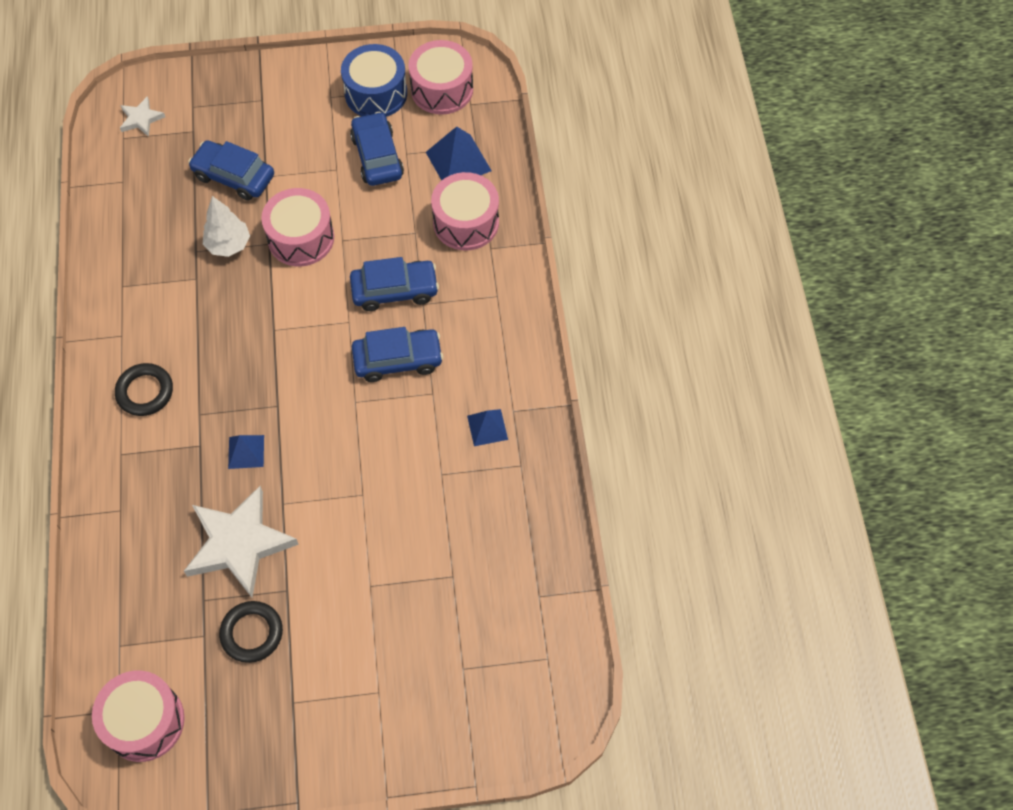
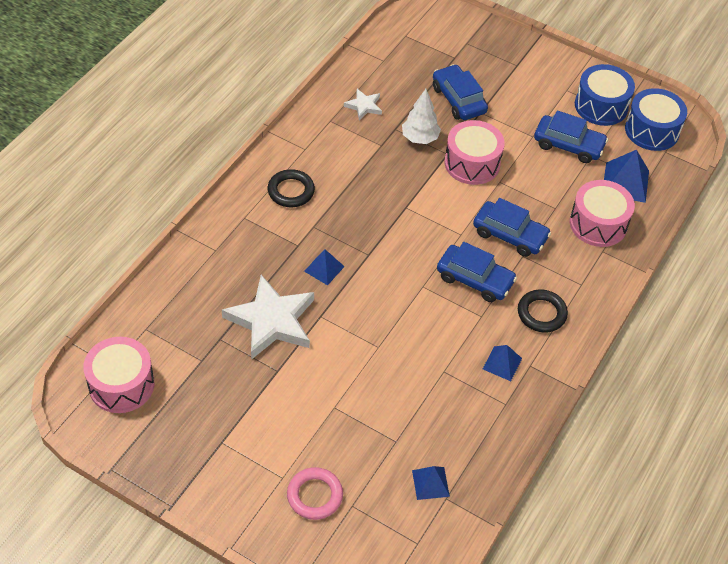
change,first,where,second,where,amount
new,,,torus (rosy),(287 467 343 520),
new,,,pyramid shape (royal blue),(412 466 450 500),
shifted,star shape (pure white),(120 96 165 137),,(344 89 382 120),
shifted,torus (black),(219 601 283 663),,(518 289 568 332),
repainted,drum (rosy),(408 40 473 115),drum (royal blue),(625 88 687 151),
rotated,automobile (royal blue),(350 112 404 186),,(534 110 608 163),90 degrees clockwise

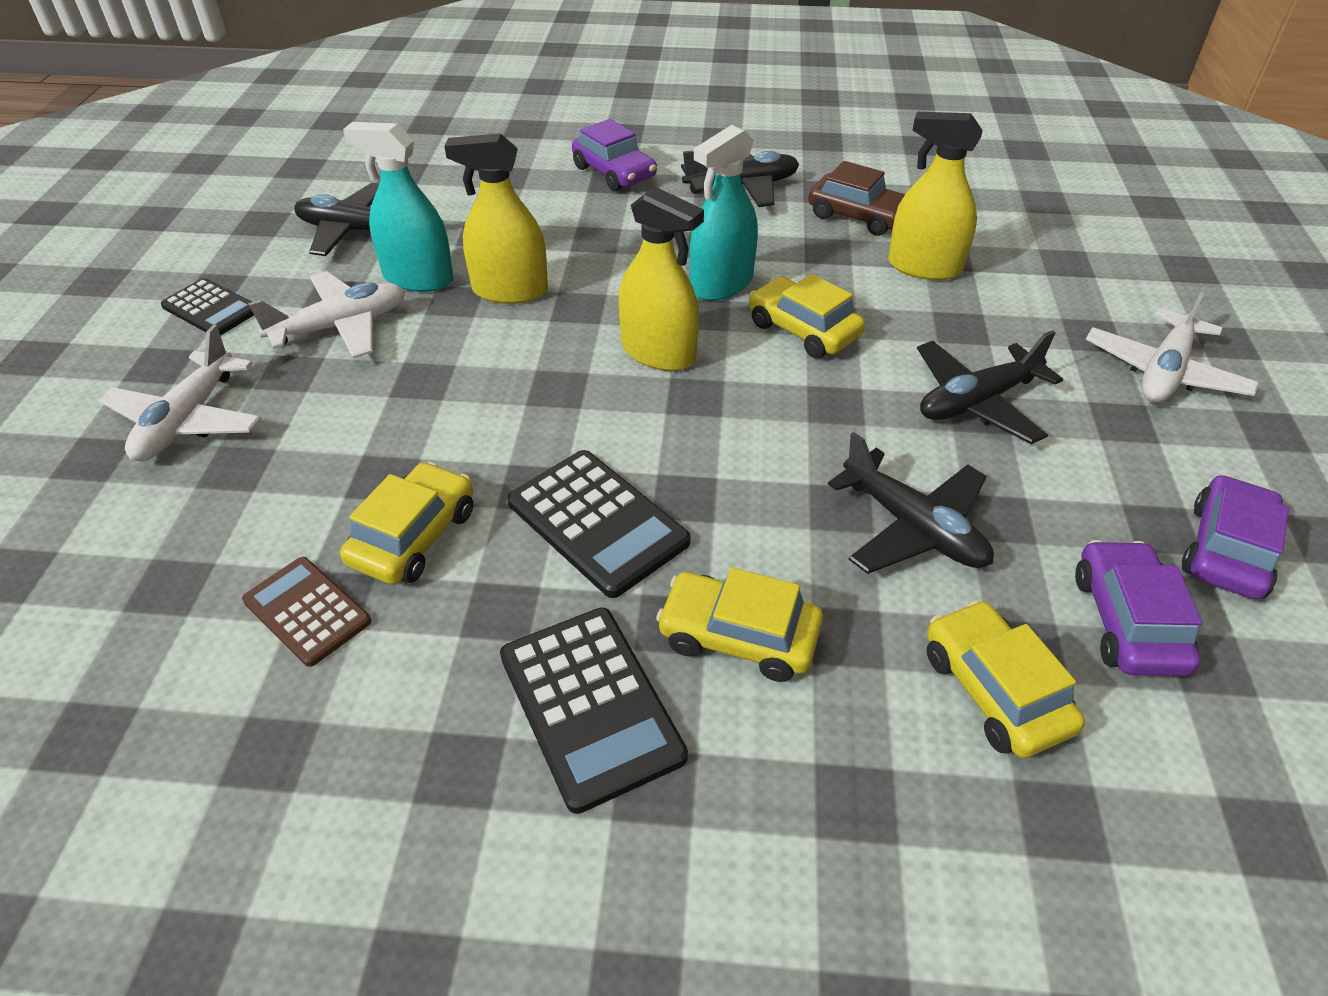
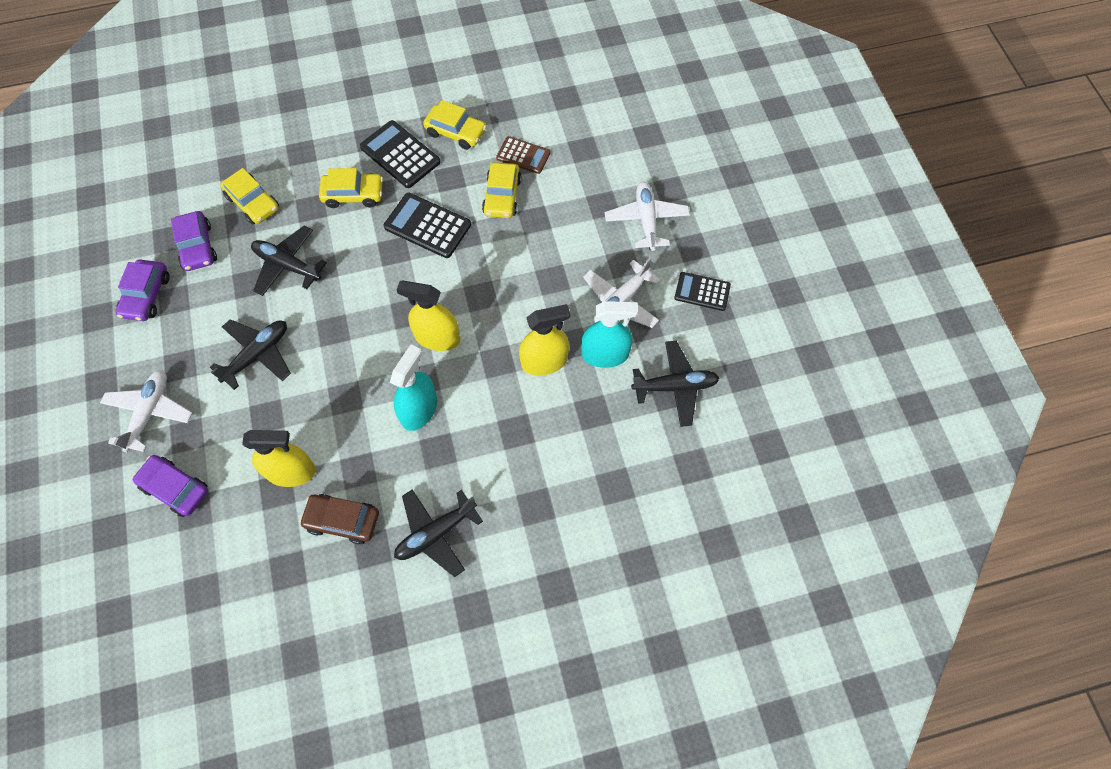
change,first,where,second,where,amount
shifted,automobile (purple),(572 119 657 191),,(132 455 208 517),
shifted,automobile (golden),(749 274 865 359),,(423 100 487 150),

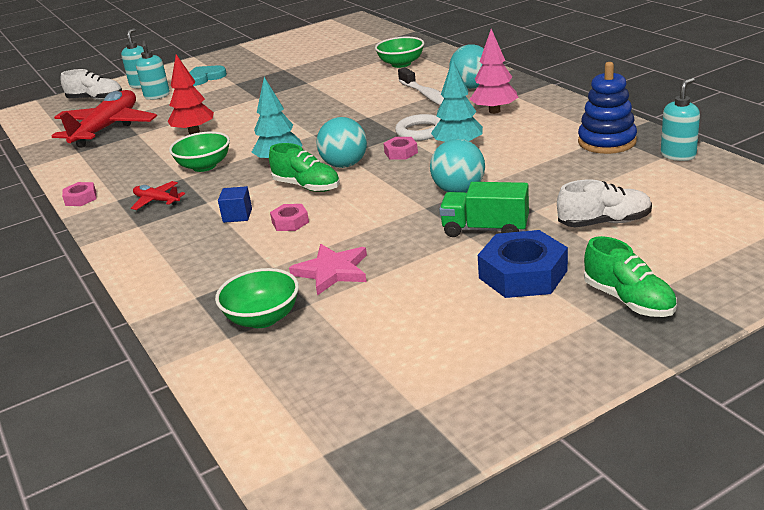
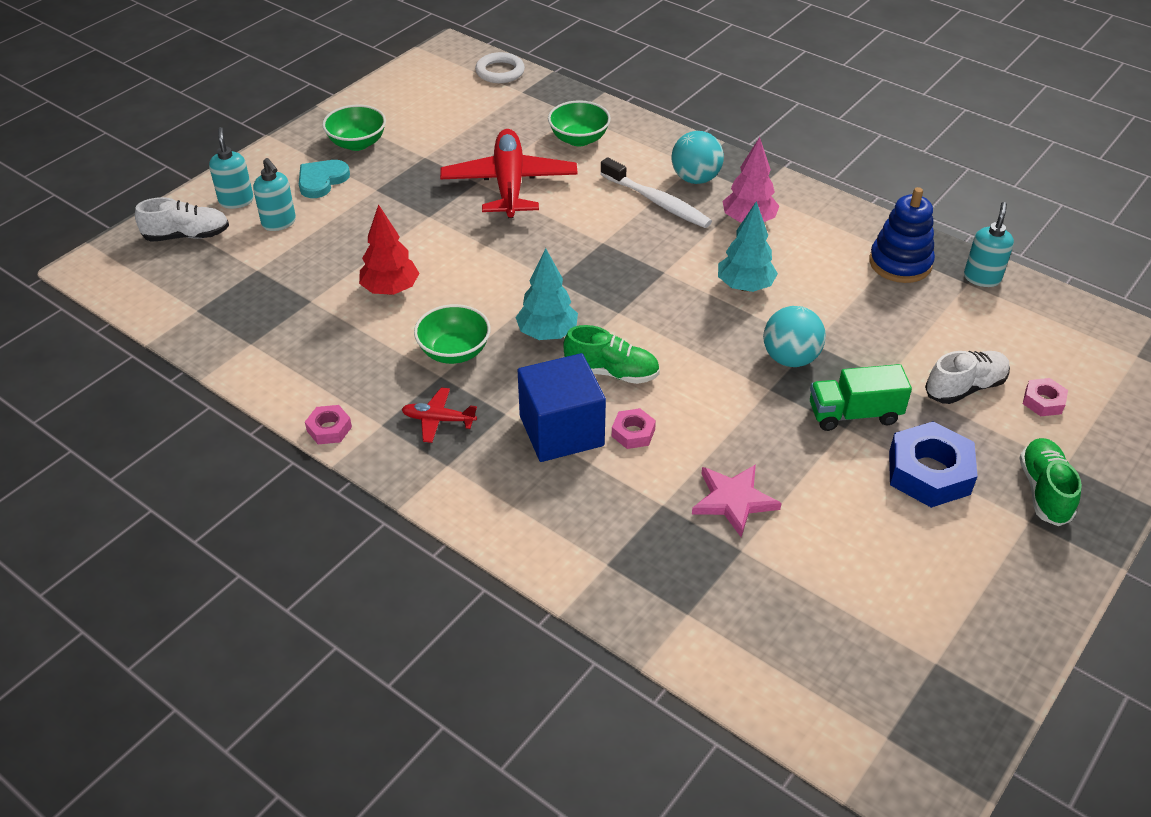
change,first,where,second,where,amount
gone,sphere (teal),(316 117 367 168),,,
shifted,toy plane (crimson),(52 90 157 148),,(440 129 578 218),
shifted,deep dish (emerald),(215 268 299 328),,(322 105 386 151),
shifted,nut (rosy),(383 137 418 159),,(1023 378 1068 416),
shifted,torus (pure white),(395 114 441 141),,(475 52 525 83),
rotated,lace-up shoe (emerald),(584 236 677 317),,(1019 438 1082 526),120 degrees counterclockwise
scaled,solid cube (royal blue),(218 186 252 223),,(518 353 606 462),x2.23

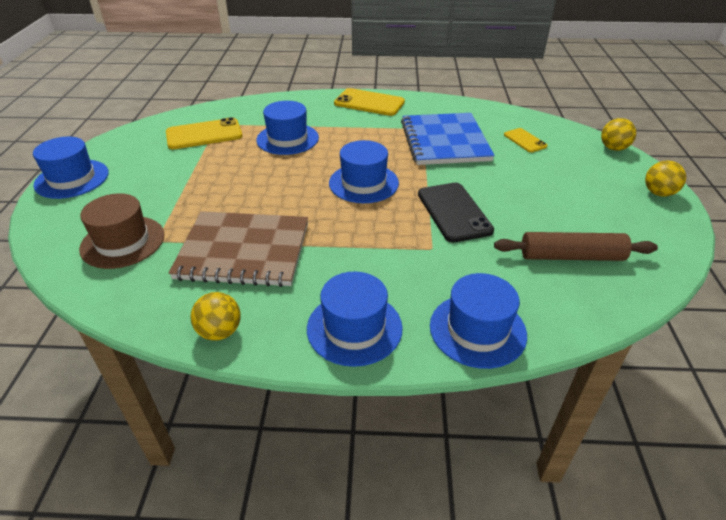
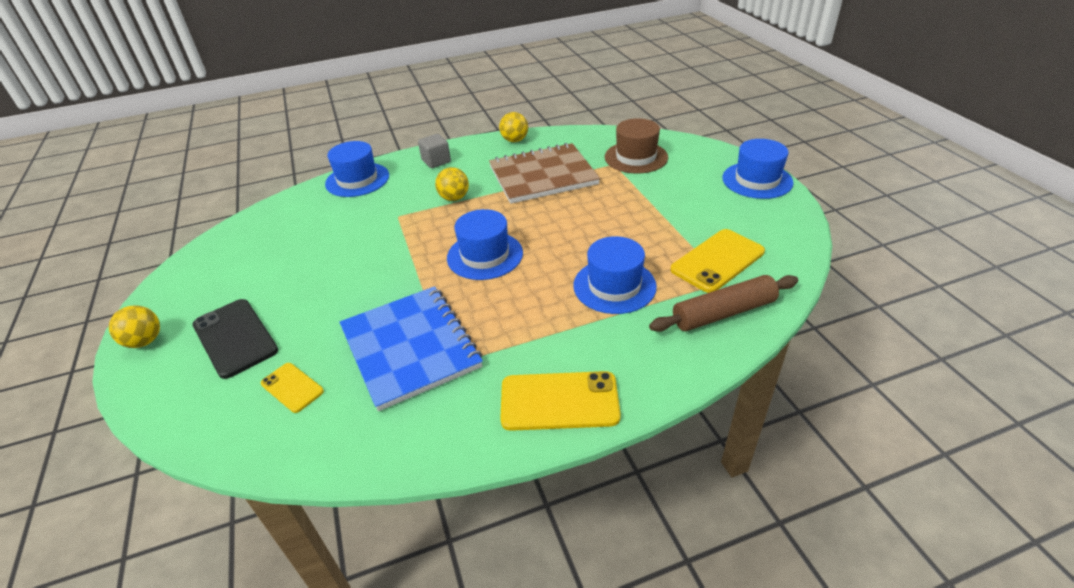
change,first,where,second,where,amount
shifted,smartphone (black),(418 183 494 243),,(192 299 278 379),
shifted,pastry roller (dark brown),(494 232 658 261),,(649 275 798 332),
shifted,sphere (golden),(601 118 636 151),,(435 167 469 201),
swapped,hat (royal blue),(307 271 403 367),solid cube (gray),(418 134 451 168),

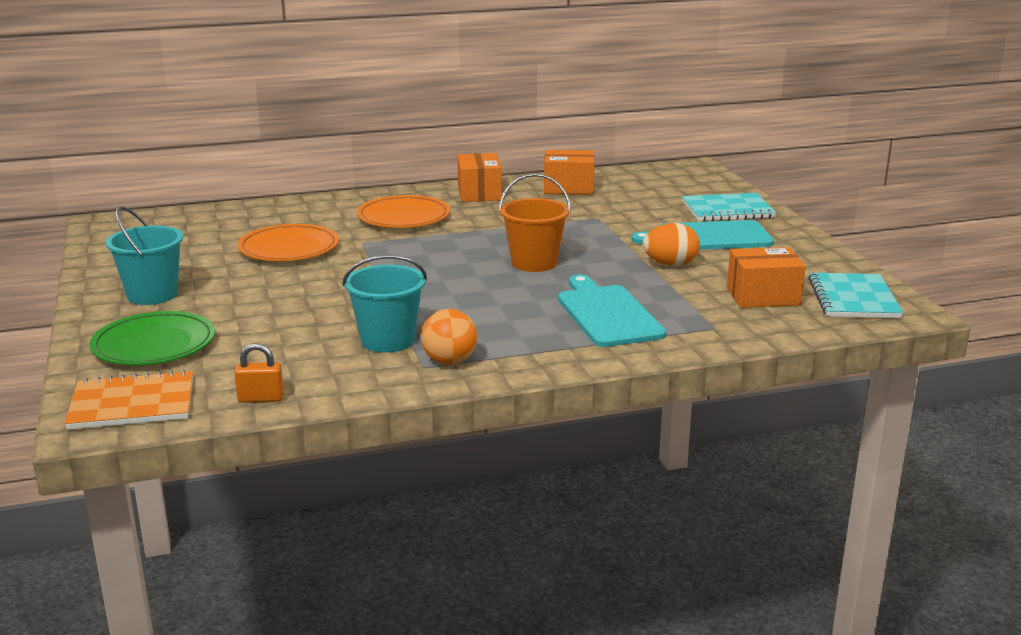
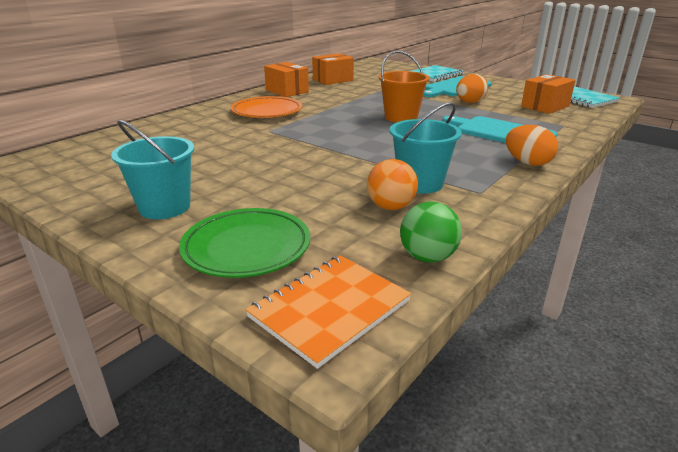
change,first,where,second,where,amount
gone,dinner plate (bright orange),(237 224 339 261),,,
new,,,egg (bright orange),(506 125 558 166),
shifted,sphere (bright orange),(421 309 477 365),,(367 159 418 210),
swapped,lock (bright orange),(234 343 284 403),sphere (emerald),(400 202 462 263),

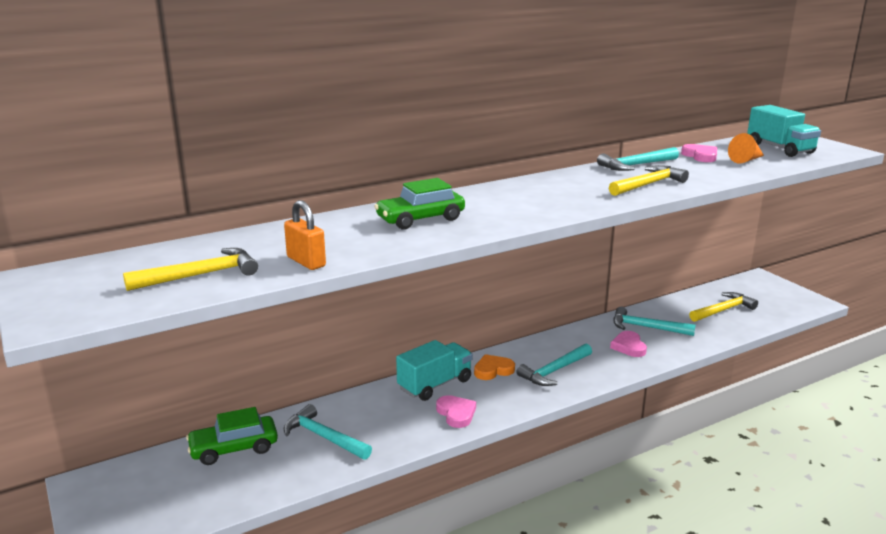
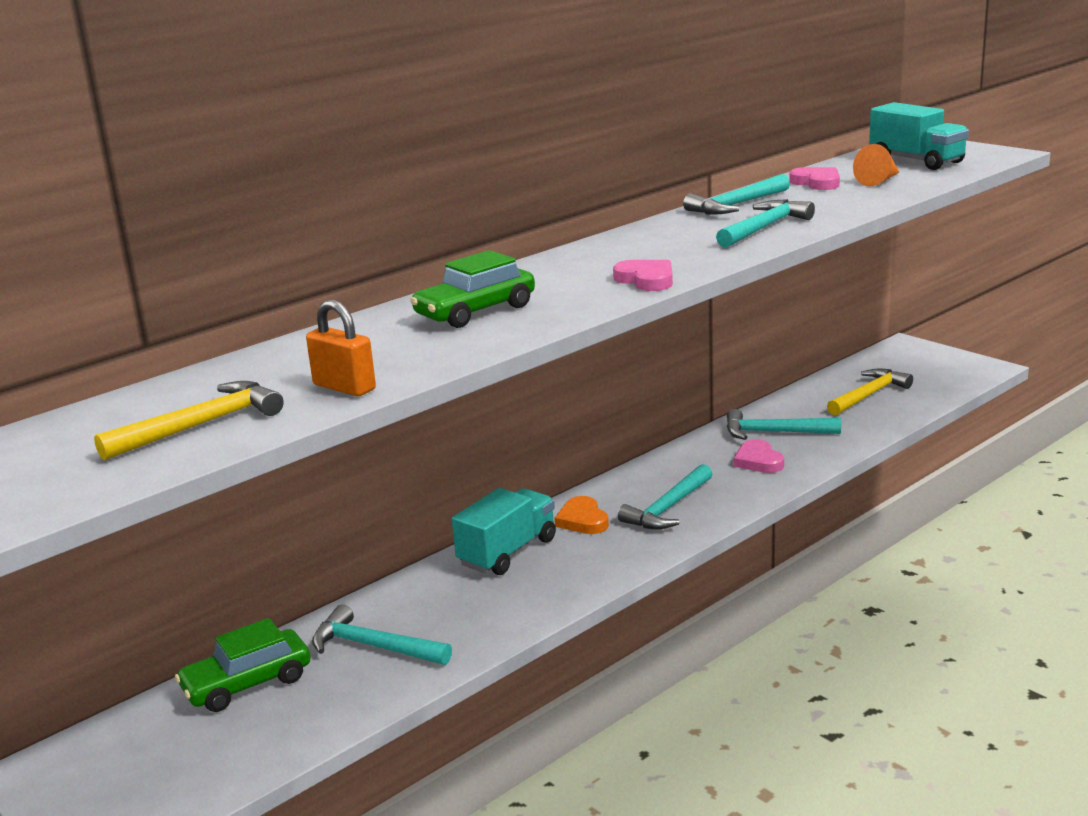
change,first,where,second,where,amount
shifted,love heart (rosy),(436 395 476 428),,(613 260 673 291),
repainted,claw hammer (golden),(609 165 689 196),claw hammer (teal),(716 199 815 248),
rotated,love heart (bright orange),(474 354 515 380),,(555 496 609 534),75 degrees counterclockwise

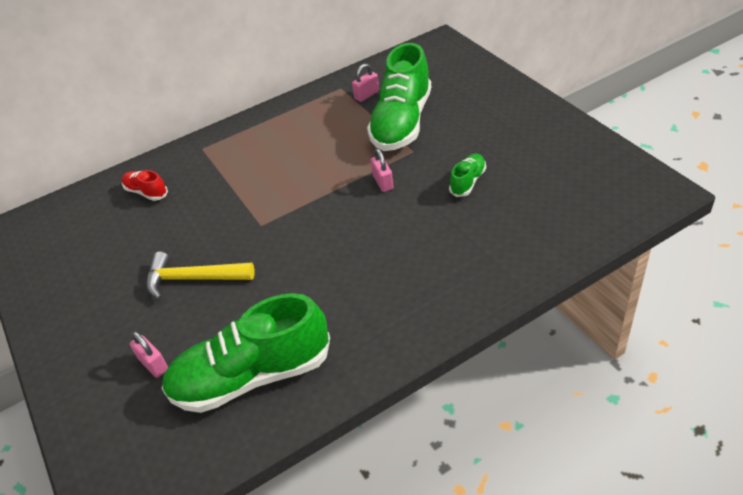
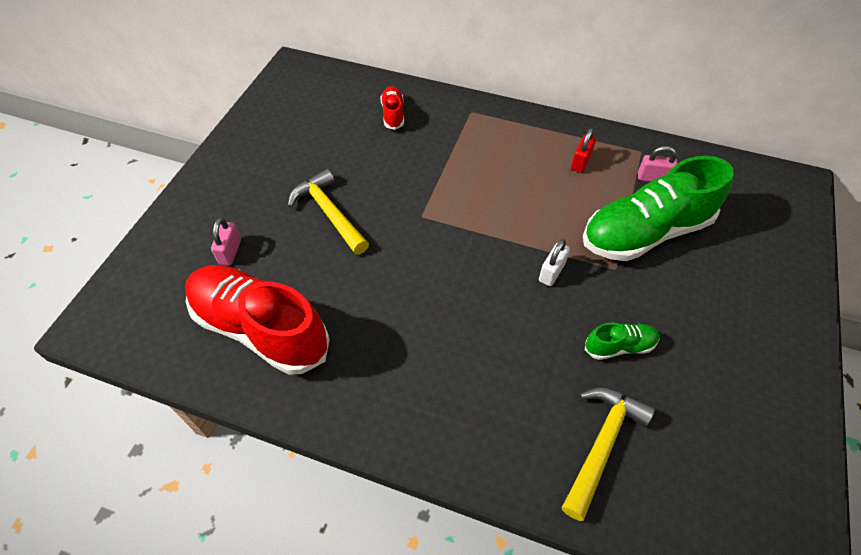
change,first,where,second,where,amount
new,,,claw hammer (golden),(562 387 655 521),
new,,,lock (crimson),(571 128 596 173),
repainted,lace-up shoe (emerald),(161 293 330 413),lace-up shoe (crimson),(185 265 330 375),
repainted,lock (rosy),(371 149 394 192),lock (pure white),(539 239 570 286),

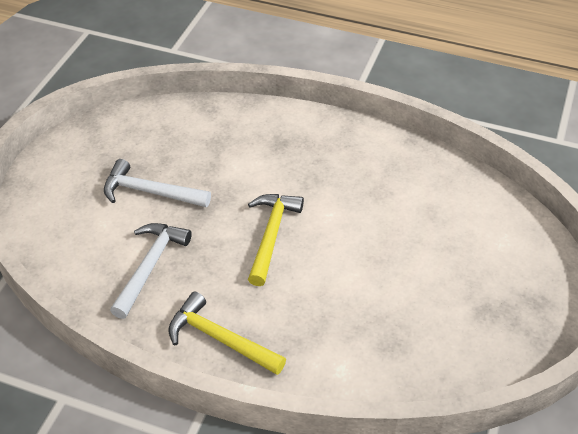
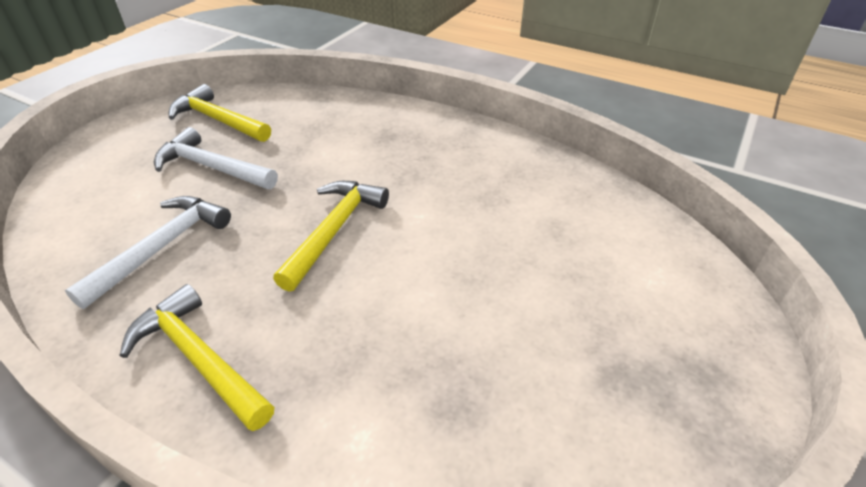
change,first,where,second,where,amount
new,,,claw hammer (golden),(168 84 271 142),

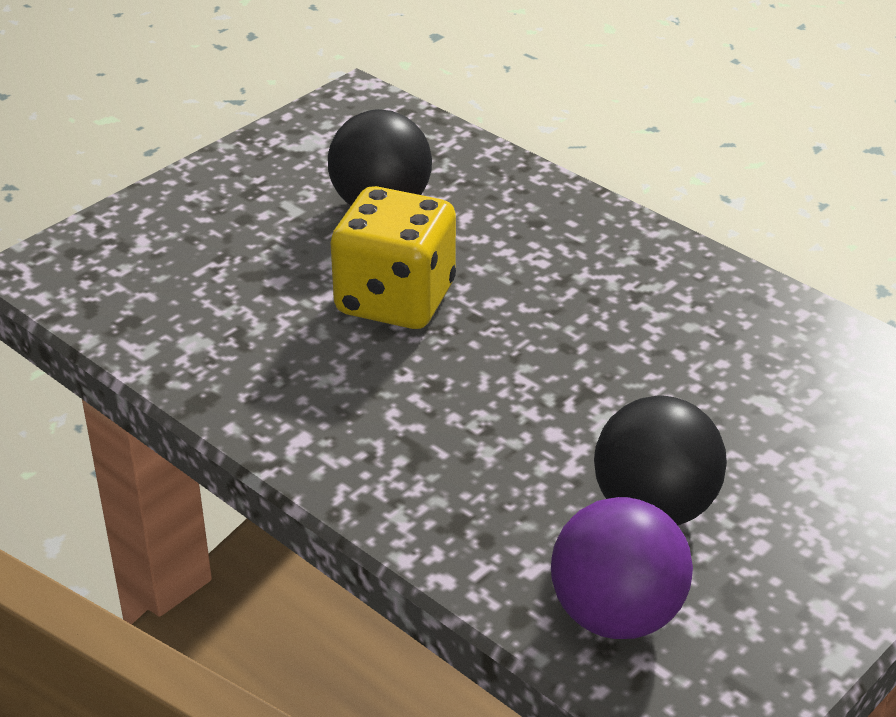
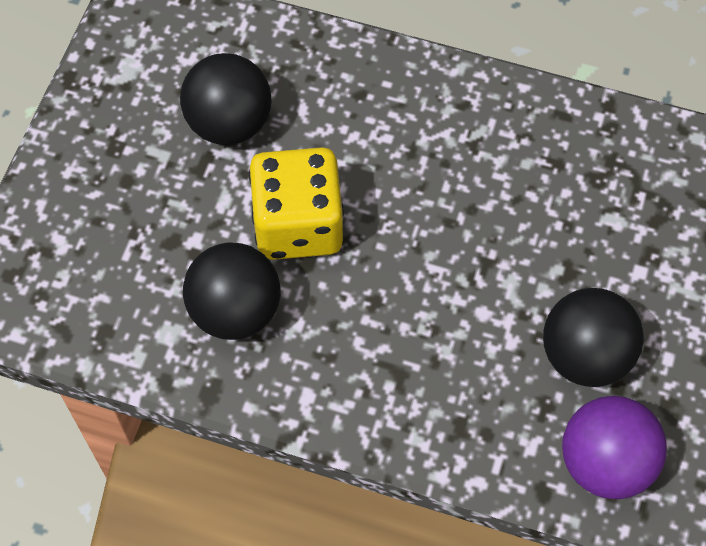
change,first,where,second,where,amount
new,,,sphere (black),(183 242 281 340),

